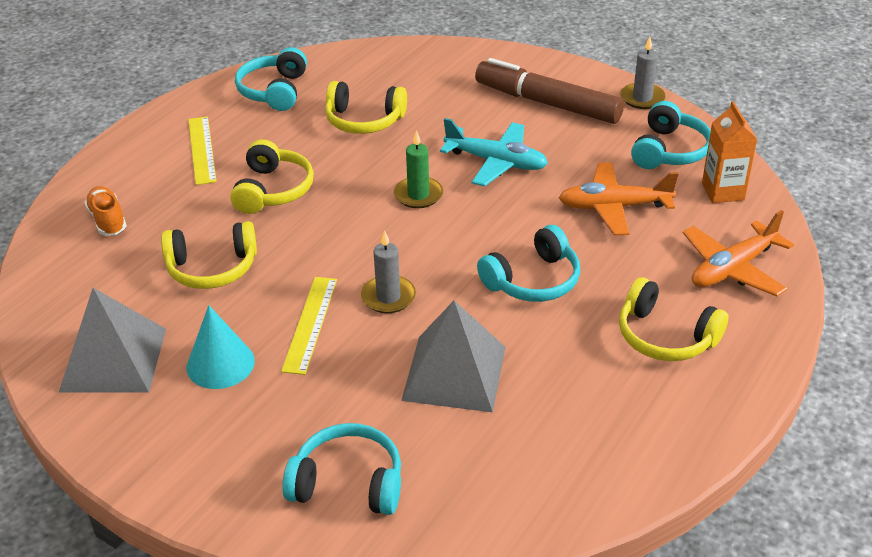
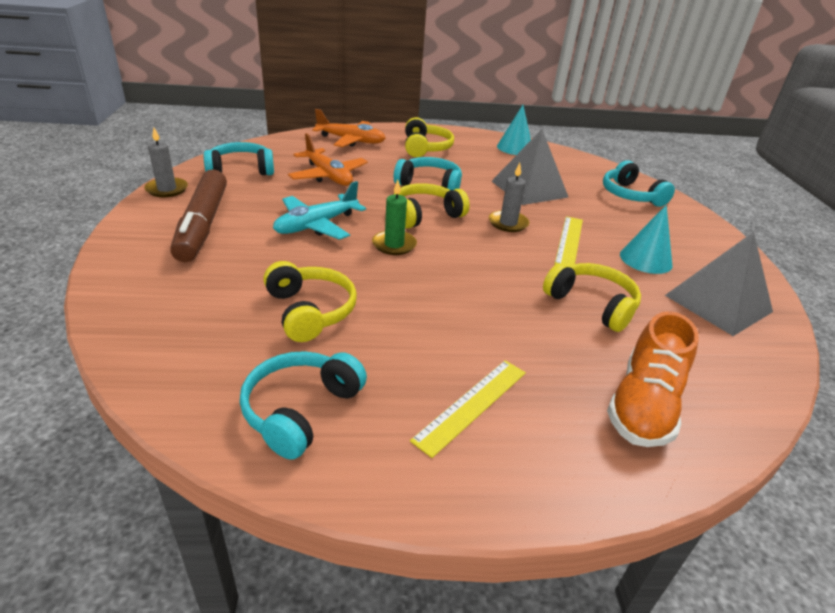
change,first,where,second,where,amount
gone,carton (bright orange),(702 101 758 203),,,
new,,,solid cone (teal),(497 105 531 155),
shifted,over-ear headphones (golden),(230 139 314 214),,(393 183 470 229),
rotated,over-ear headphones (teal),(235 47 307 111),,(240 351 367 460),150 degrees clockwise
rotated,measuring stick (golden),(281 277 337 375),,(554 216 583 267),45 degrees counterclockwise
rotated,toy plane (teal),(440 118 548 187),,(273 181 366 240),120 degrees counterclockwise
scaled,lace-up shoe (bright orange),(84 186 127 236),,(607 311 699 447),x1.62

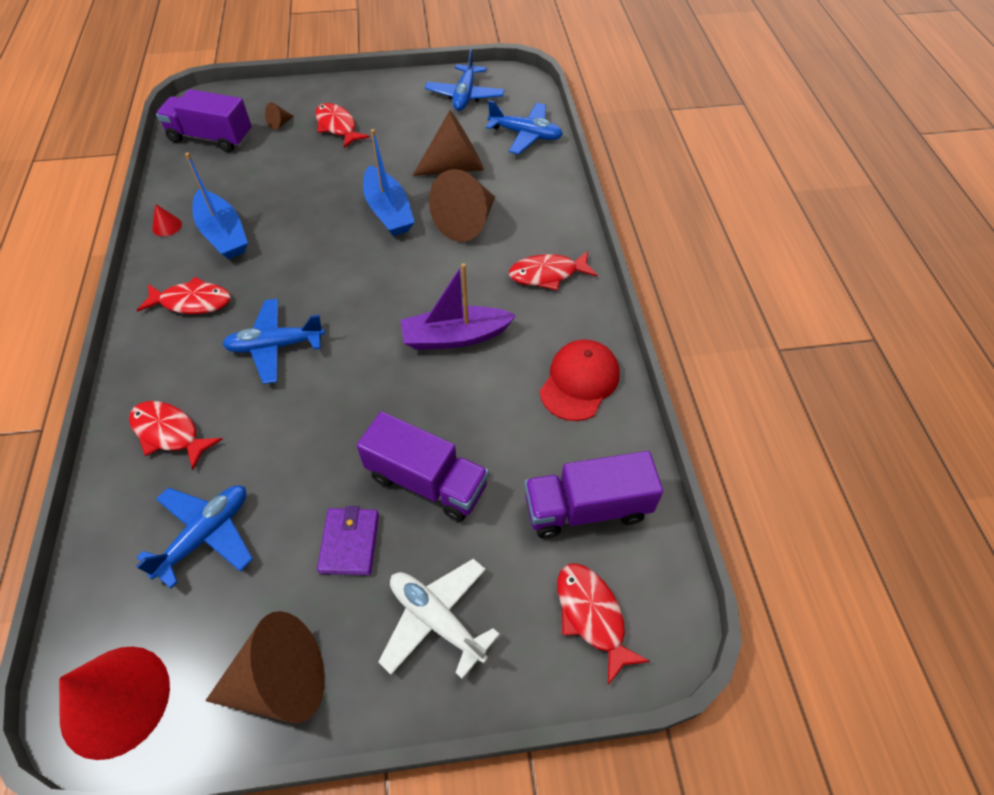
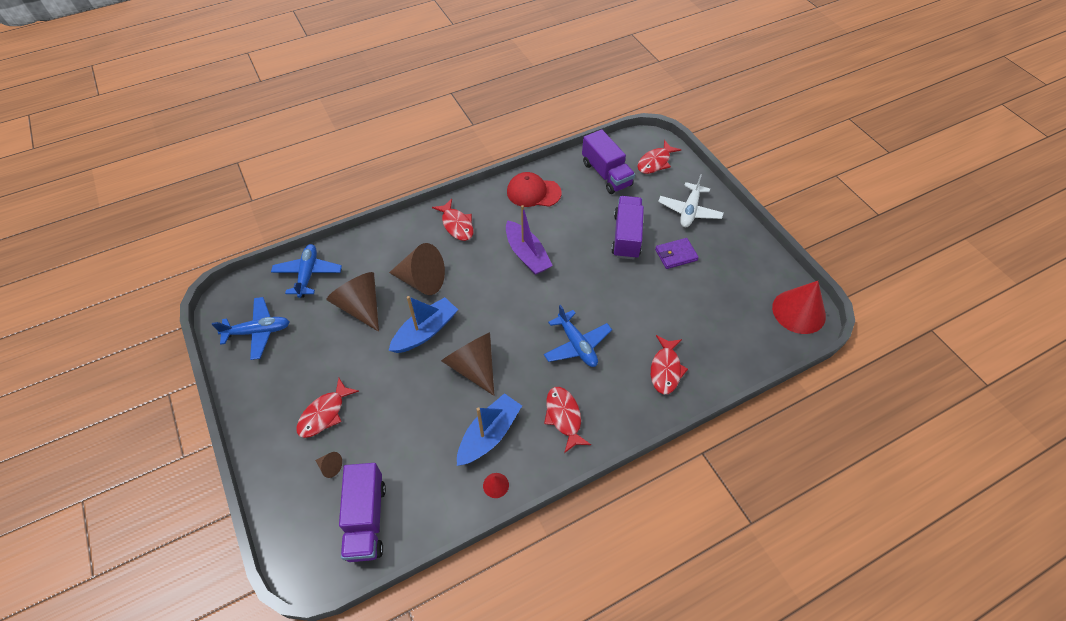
change,first,where,second,where,amount
gone,toy plane (royal blue),(136 485 253 589),,,
shifted,solid cone (dark brown),(205 611 325 723),,(441 332 494 396),

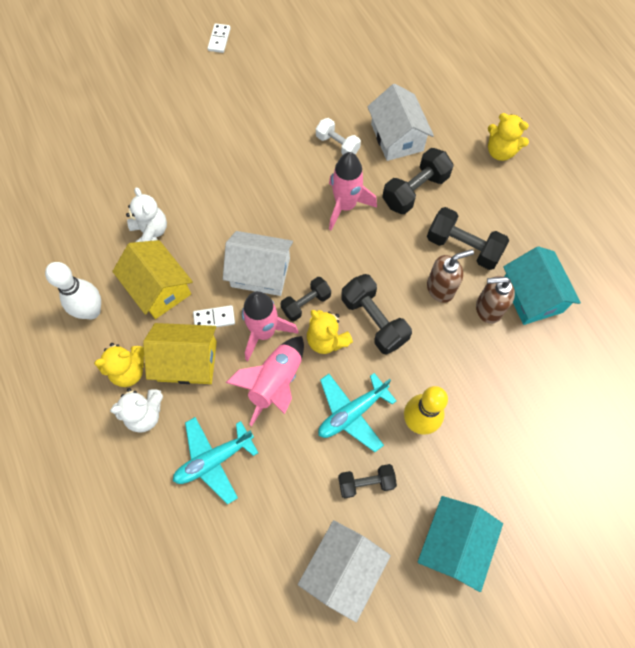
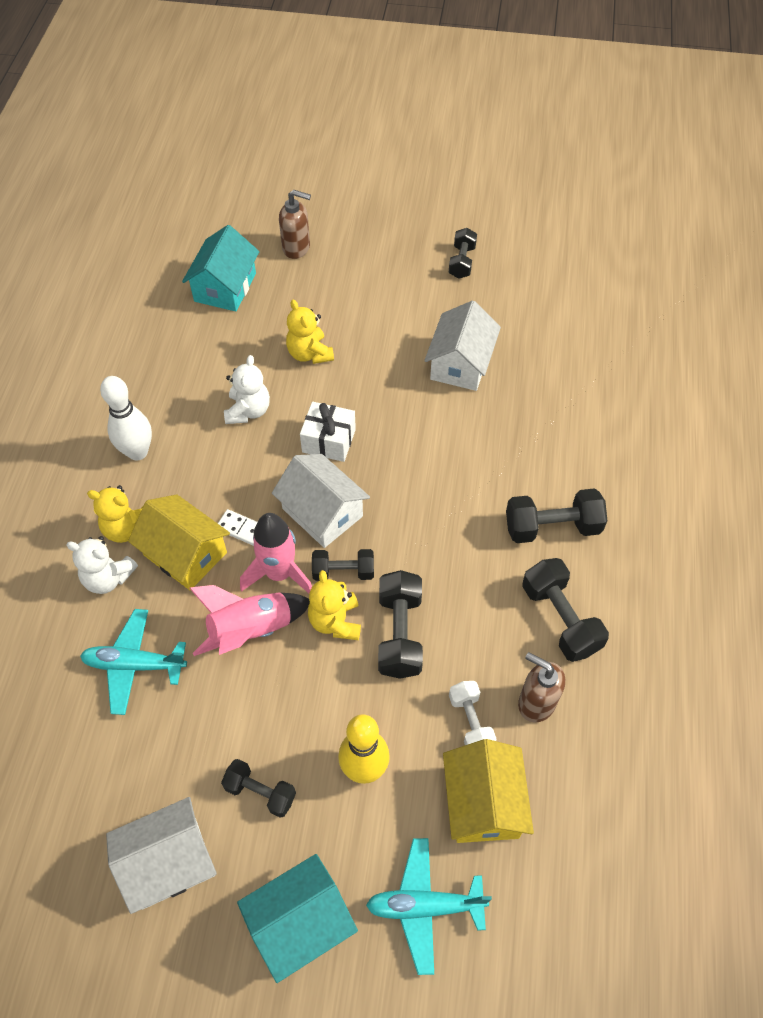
change,first,where,second,where,amount
gone,spaceship (rosy),(329 152 377 230),,,
new,,,wrapped gift (pure white),(300 402 356 462),
shifted,toy house (golden),(112 240 193 319),,(443 739 534 843),
shifted,free weight (pure white),(316 118 361 155),,(449 681 497 745),
shifted,toy plane (teal),(318 373 396 452),,(366 838 492 975),
shifted,toy house (pure white),(367 84 434 161),,(424 301 501 391),
shifted,soap pump (dark brown),(427 249 474 303),,(279 190 311 259),
shifted,teddy (golden),(488 113 529 161),,(286 300 334 364),
shifted,toy house (teal),(503 246 581 325),,(182 225 260 312),
swapped,domino (pure white),(208 23 231 53),free weight (black),(449 228 477 279),

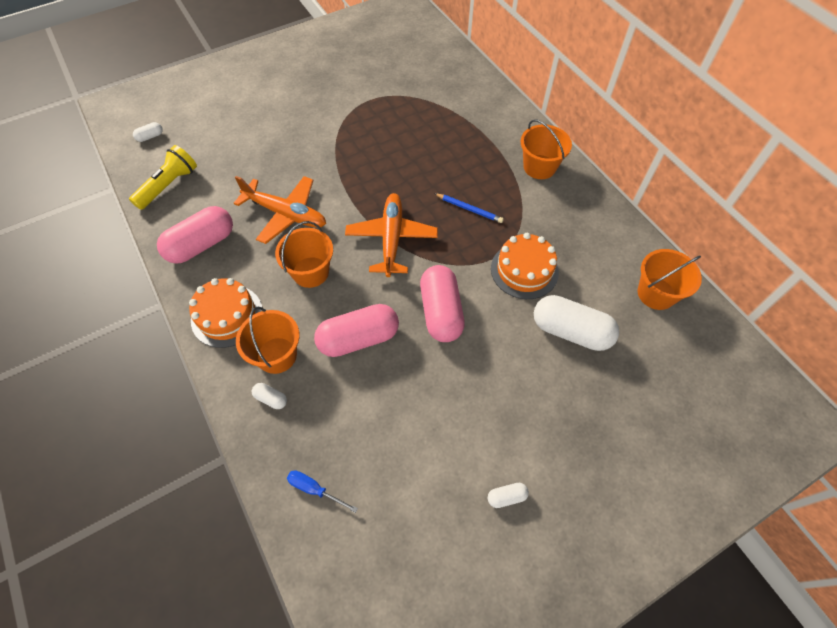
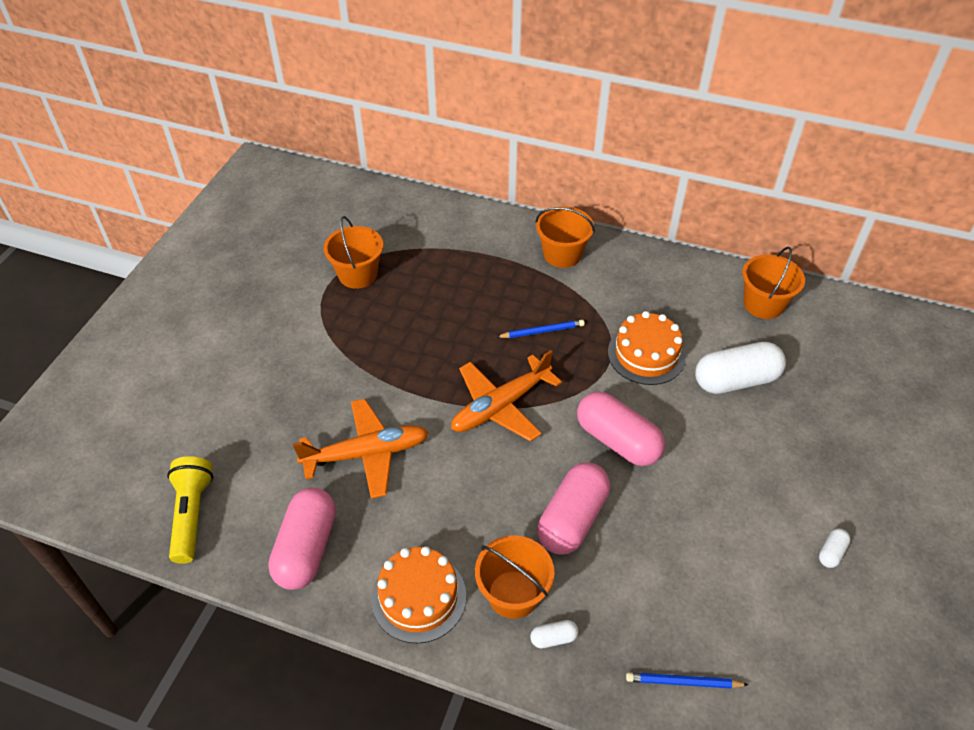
change,first,where,second,where,amount
gone,pill shape (pure white),(133 122 163 142),,,
shifted,sand bucket (bright orange),(275 221 333 288),,(324 216 383 289),
swapped,hand screwdriver (royal blue),(287 470 358 513),pencil (royal blue),(626 672 749 688),
rotated,toy plane (bright orange),(345 193 438 277),,(451 350 562 442),90 degrees counterclockwise

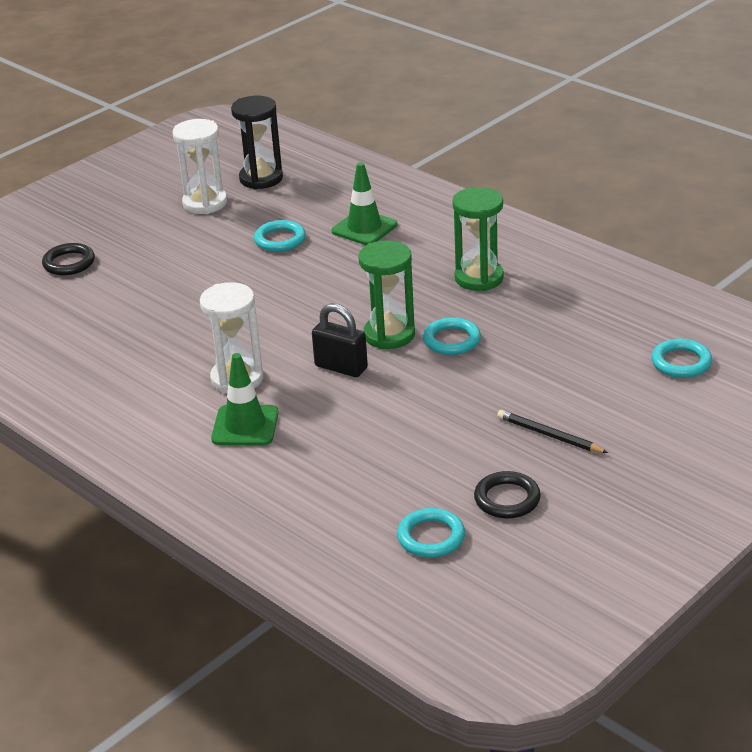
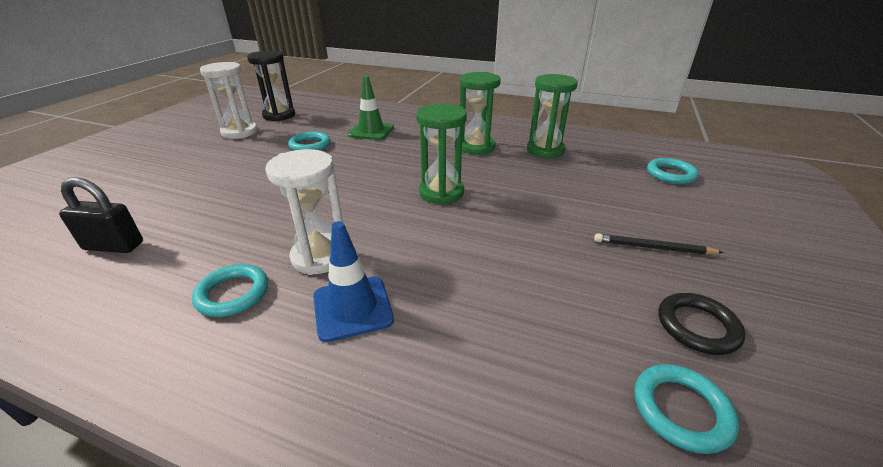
change,first,where,second,where,amount
gone,torus (black),(42 243 95 275),,,
new,,,sand timer (emerald),(527 74 578 159),
shifted,lock (black),(312 303 368 377),,(59 177 143 253),
shifted,torus (teal),(423 317 481 355),,(192 264 268 317),
repainted,road cone (emerald),(211 353 279 446),road cone (royal blue),(313 221 394 342),

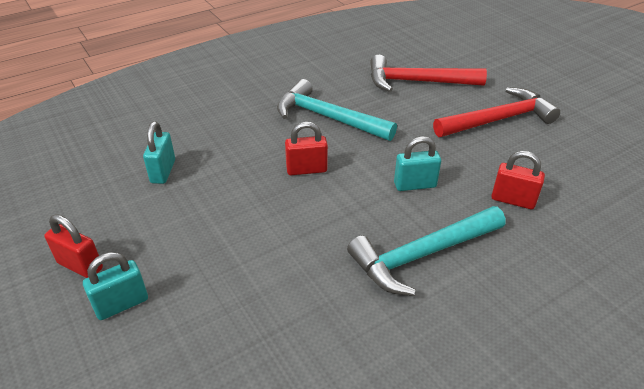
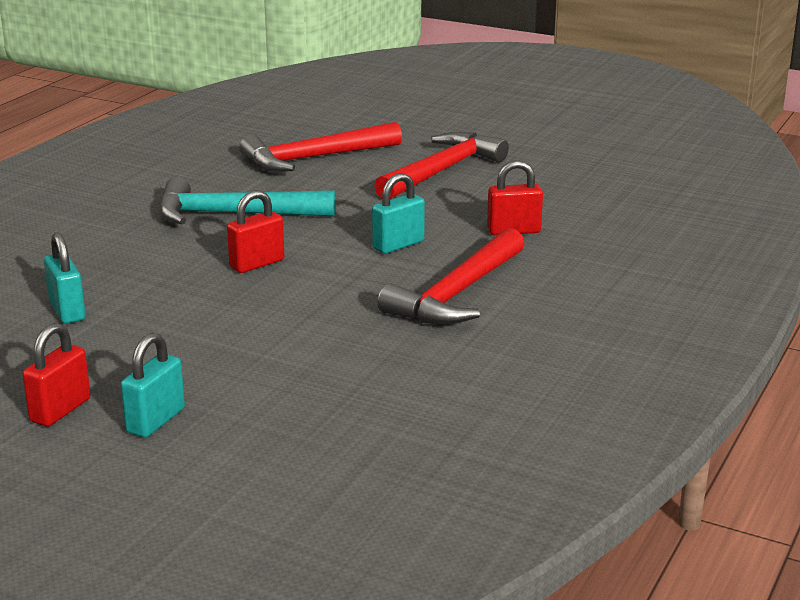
change,first,where,second,where,amount
repainted,claw hammer (teal),(347 206 505 296),claw hammer (crimson),(378 228 524 325),
rotated,lock (crimson),(44 214 103 278),,(23 323 91 427),60 degrees counterclockwise

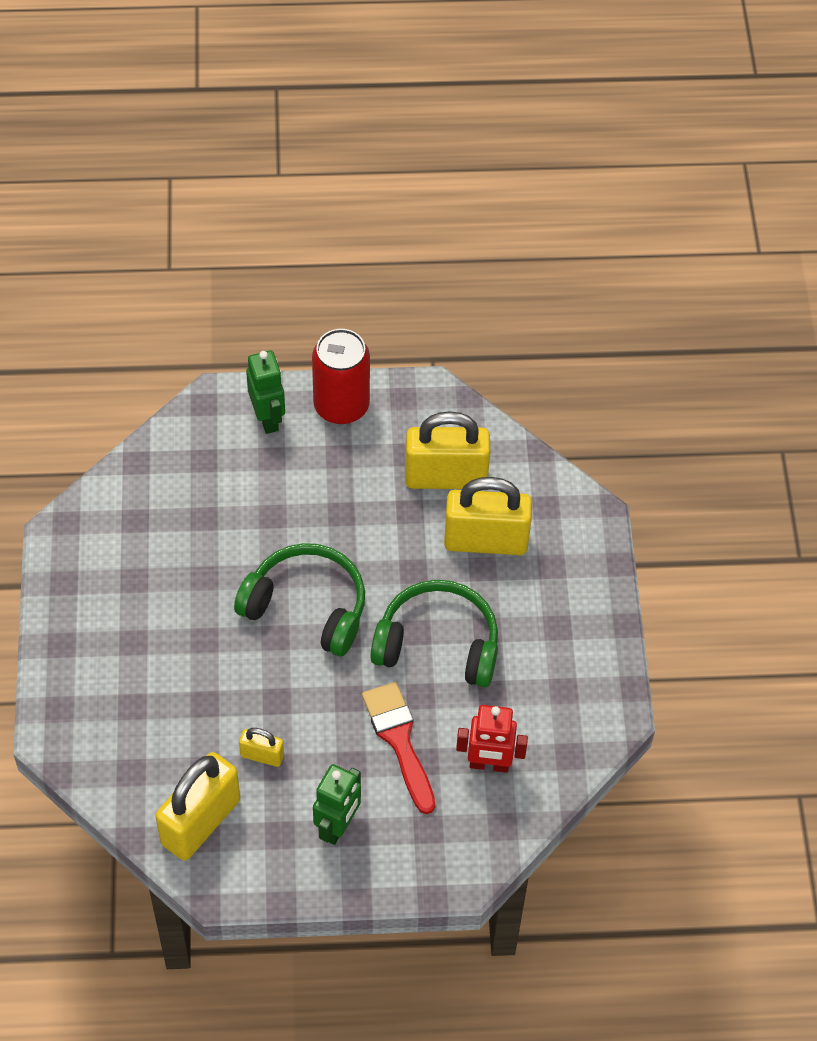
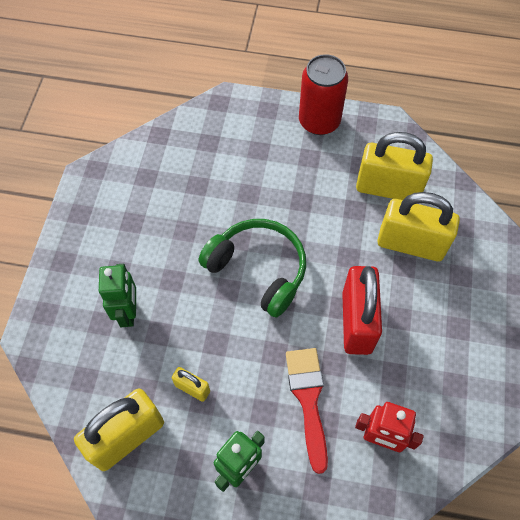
change,first,where,second,where,amount
shifted,robot (emerald),(246 350 285 434),,(99 264 136 327),
swapped,over-ear headphones (emerald),(370 580 498 687),lock (crimson),(342 266 382 355),

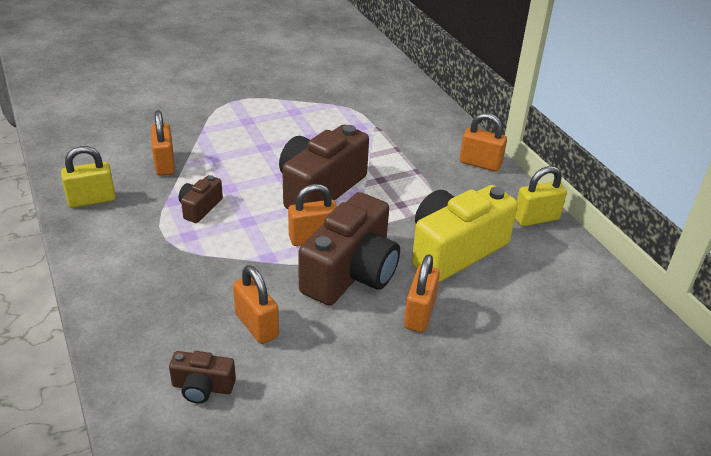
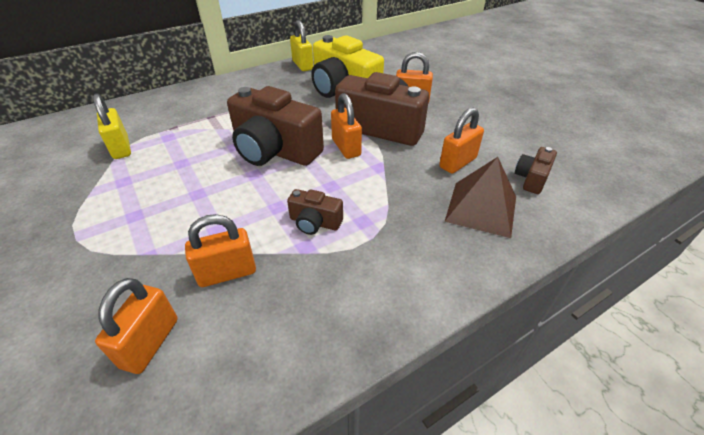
change,first,where,second,where,amount
new,,,pyramid shape (dark brown),(444 157 516 238),
shifted,lock (golden),(61 146 116 208),,(93 94 131 159),
shifted,lock (bright orange),(460 113 507 172),,(95 278 178 374),
rotated,photo camera (dark brown),(169 351 236 404),,(515 147 557 194),150 degrees counterclockwise

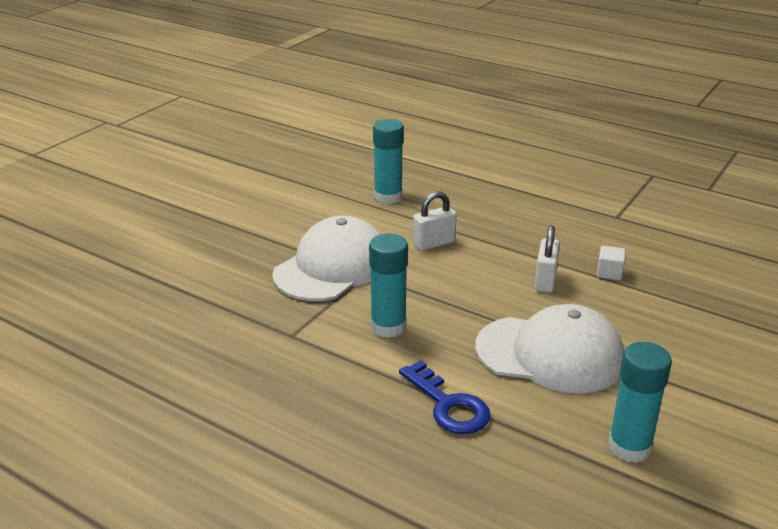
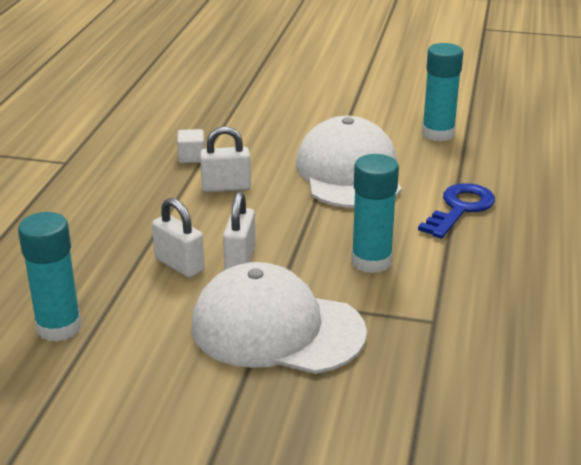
change,first,where,second,where,amount
new,,,lock (pure white),(223 192 256 270),

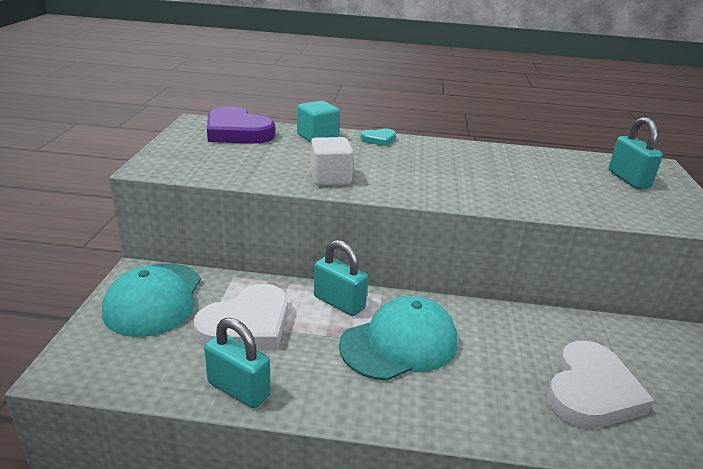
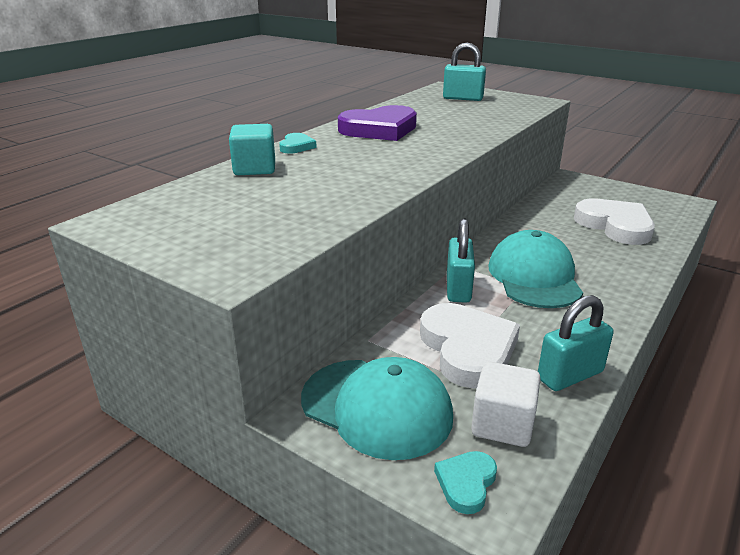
change,first,where,second,where,amount
new,,,love heart (teal),(434 451 497 514),
shifted,love heart (purple),(207 106 275 144),,(338 105 417 141),
shifted,solid cube (pure white),(310 137 354 185),,(471 362 540 447),
rotated,lock (teal),(314 240 368 316),,(447 219 475 303),60 degrees counterclockwise

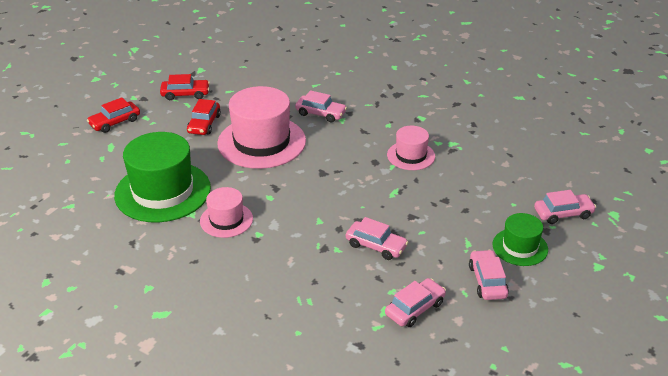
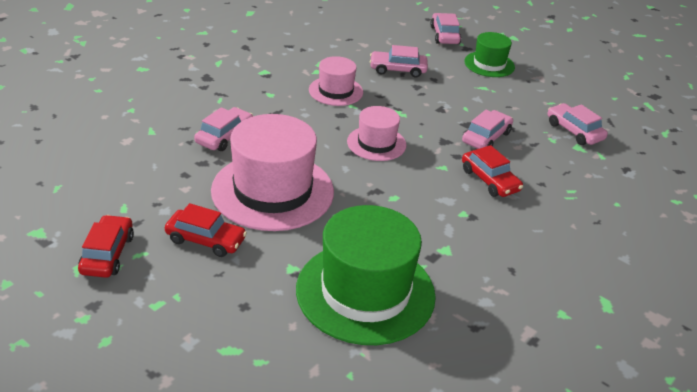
change,first,where,second,where,amount
shifted,automobile (crimson),(87 97 140 133),,(462 145 523 197),
shifted,hat (rosy),(200 187 253 238),,(347 106 406 161),
shifted,automobile (rosy),(469 250 509 300),,(369 45 428 78),

